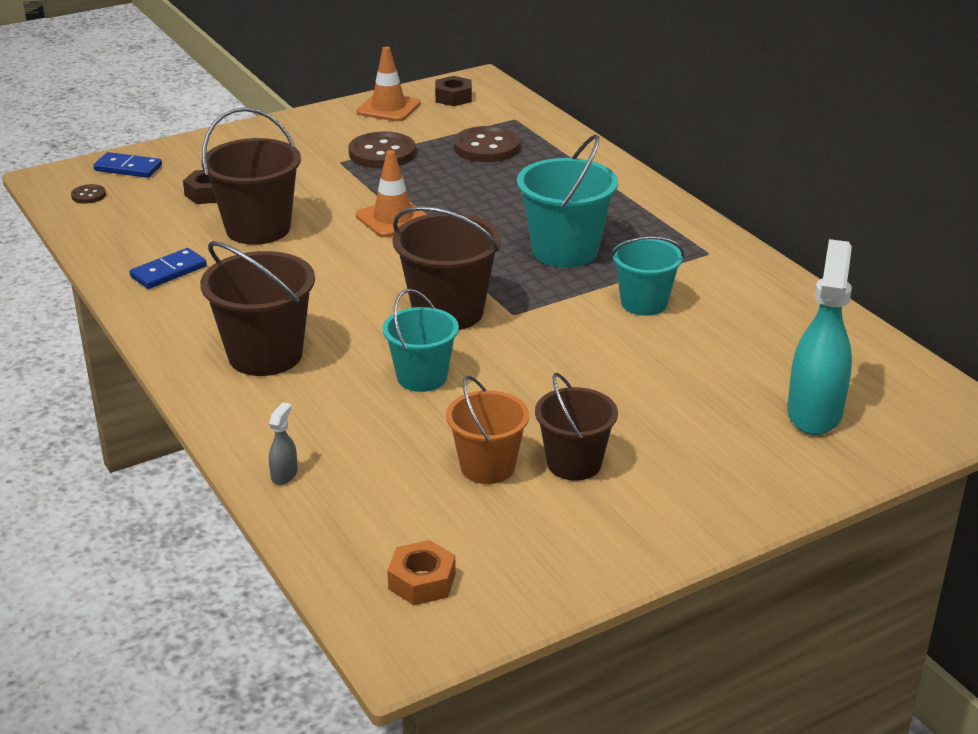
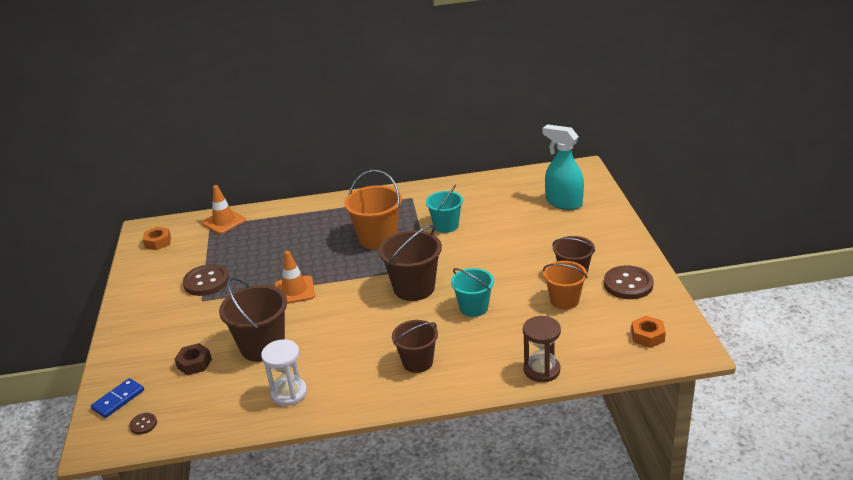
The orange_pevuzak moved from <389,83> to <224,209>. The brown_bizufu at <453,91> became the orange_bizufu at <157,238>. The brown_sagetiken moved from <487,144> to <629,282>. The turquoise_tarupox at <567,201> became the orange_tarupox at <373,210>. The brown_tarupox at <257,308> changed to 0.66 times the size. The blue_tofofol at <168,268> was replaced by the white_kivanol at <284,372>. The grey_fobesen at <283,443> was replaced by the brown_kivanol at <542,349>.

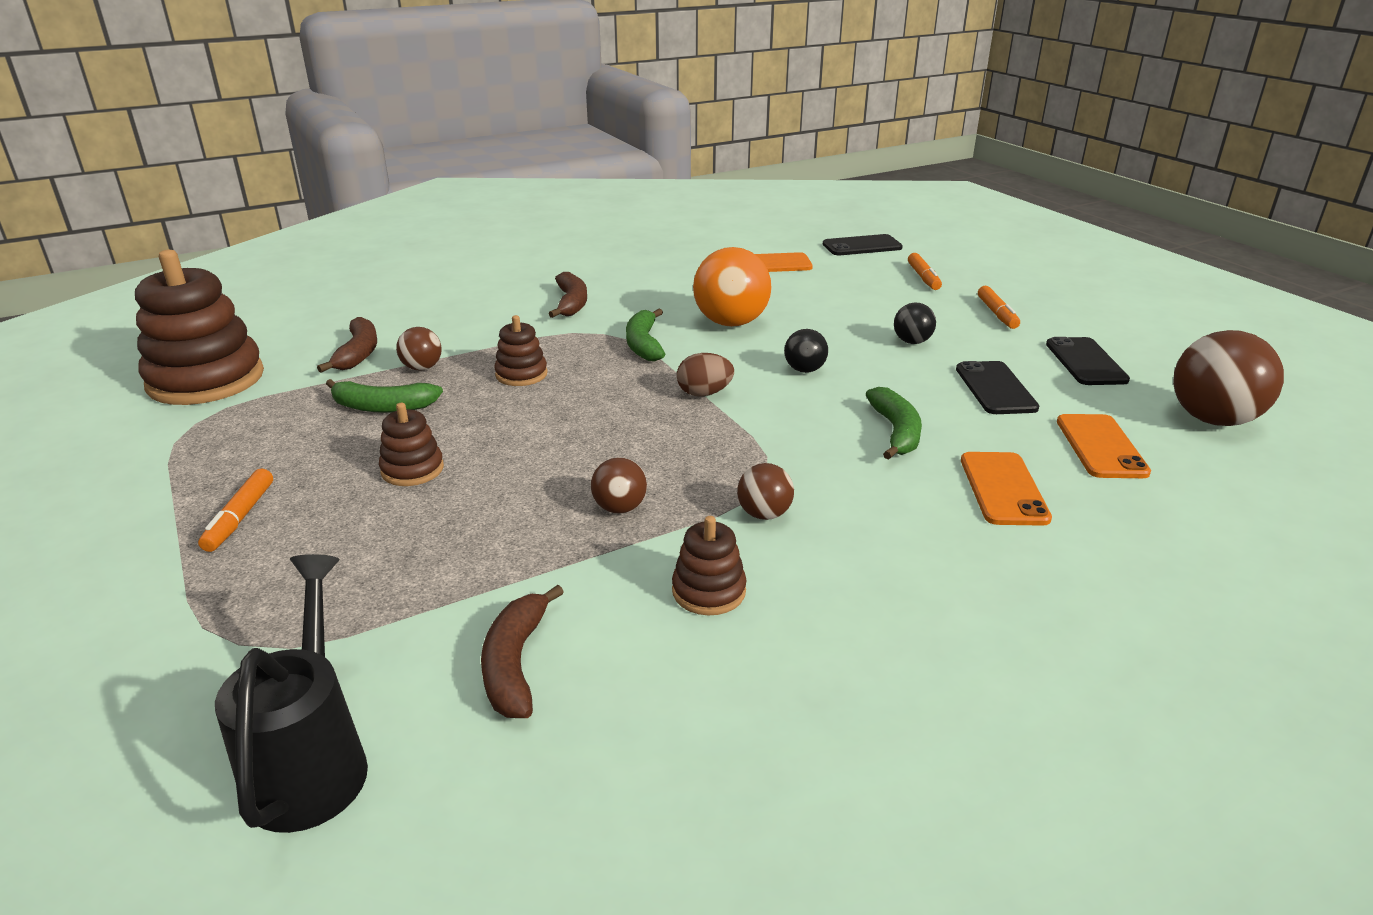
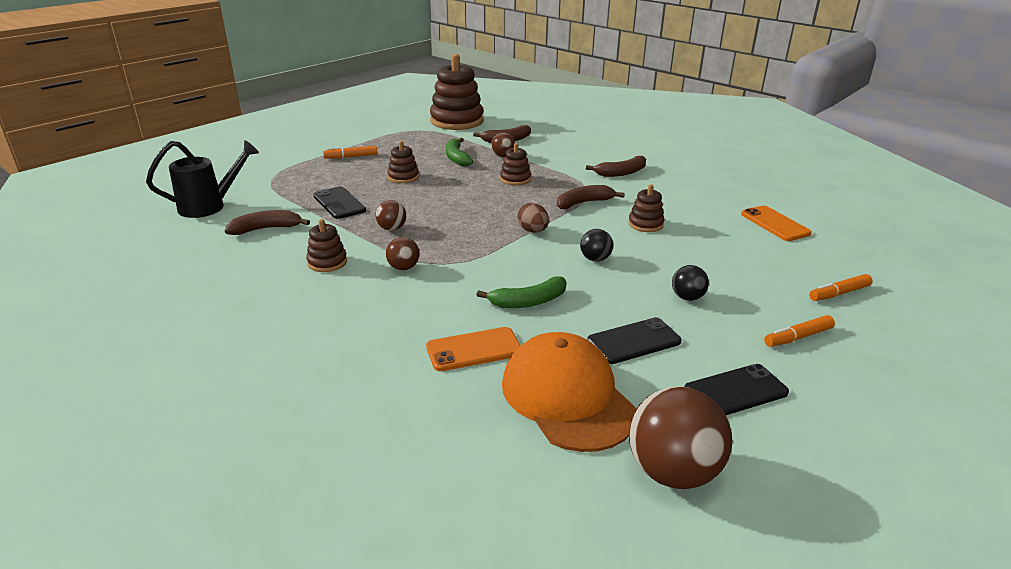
The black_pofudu moved from <863,244> to <339,203>. The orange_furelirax at <732,287> was replaced by the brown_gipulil at <646,208>. The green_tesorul at <645,335> became the brown_tesorul at <591,197>. The orange_pofudu at <1104,446> was replaced by the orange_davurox at <569,392>.

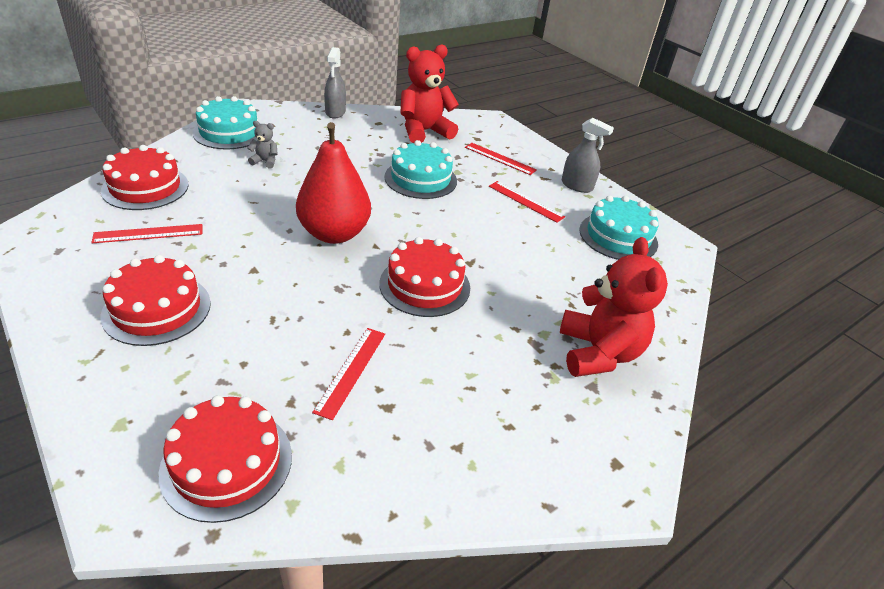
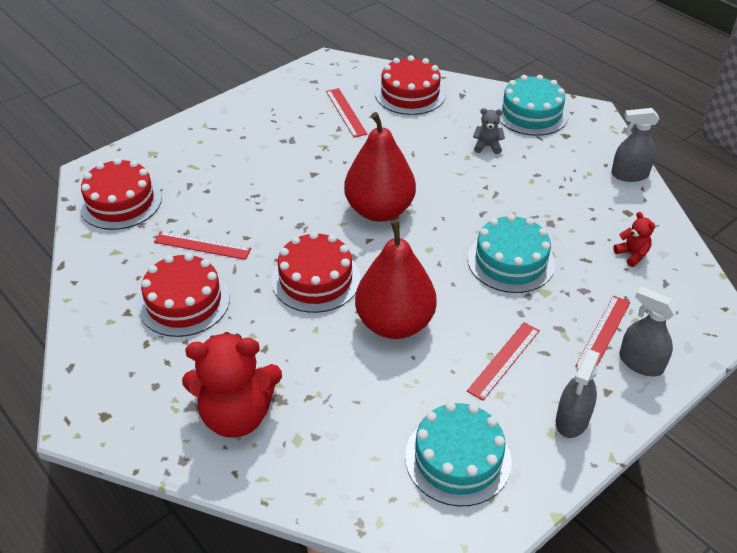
The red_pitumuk at <430,93> changed to 0.44 times the size. The grey_pitumuk at <263,144> turned 90 degrees counterclockwise. The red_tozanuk moved from <155,300> to <184,295>. The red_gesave at <396,279> appeared. The grey_fobesen at <648,331> appeared.

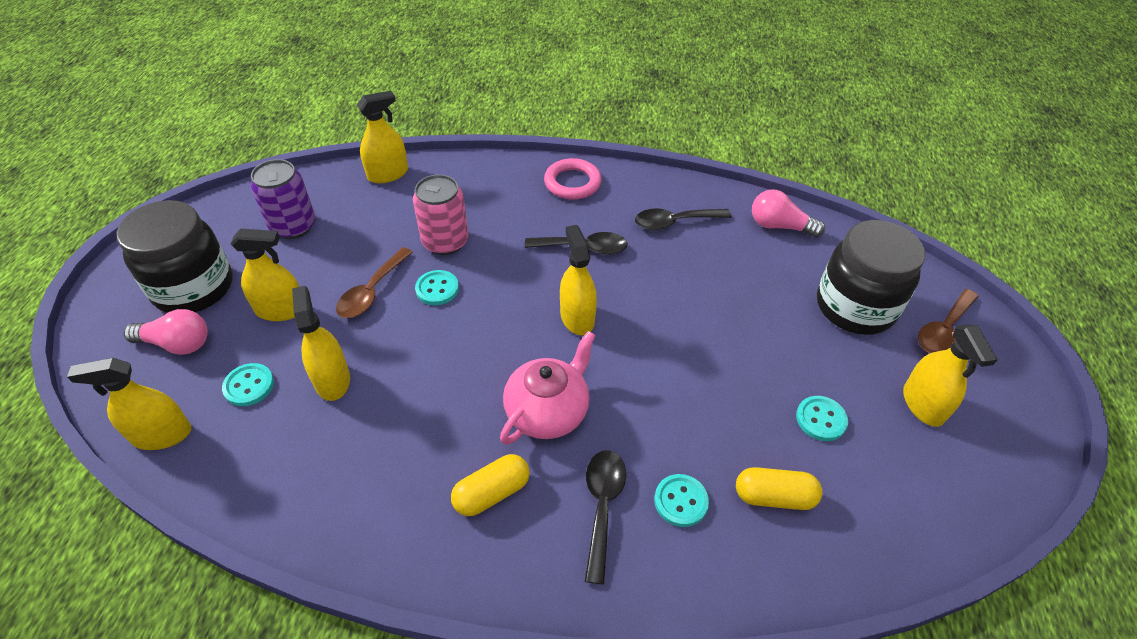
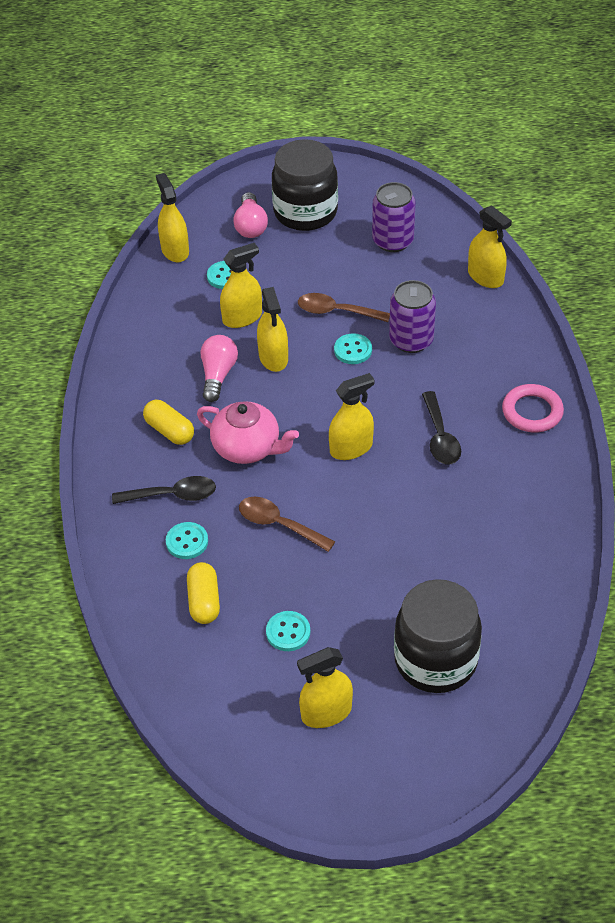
The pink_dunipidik at <441,214> became the purple_dunipidik at <412,316>. The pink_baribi moved from <788,213> to <219,368>. The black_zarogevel at <683,219> disappeared. The yellow_fobesen moved from <265,274> to <272,329>. The brown_zarogevel moved from <948,321> to <287,524>.

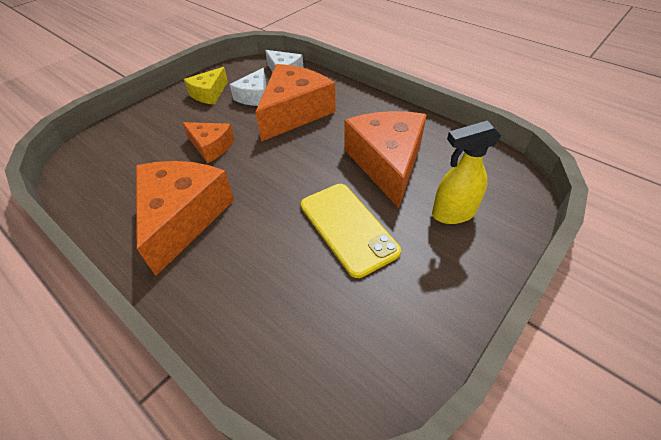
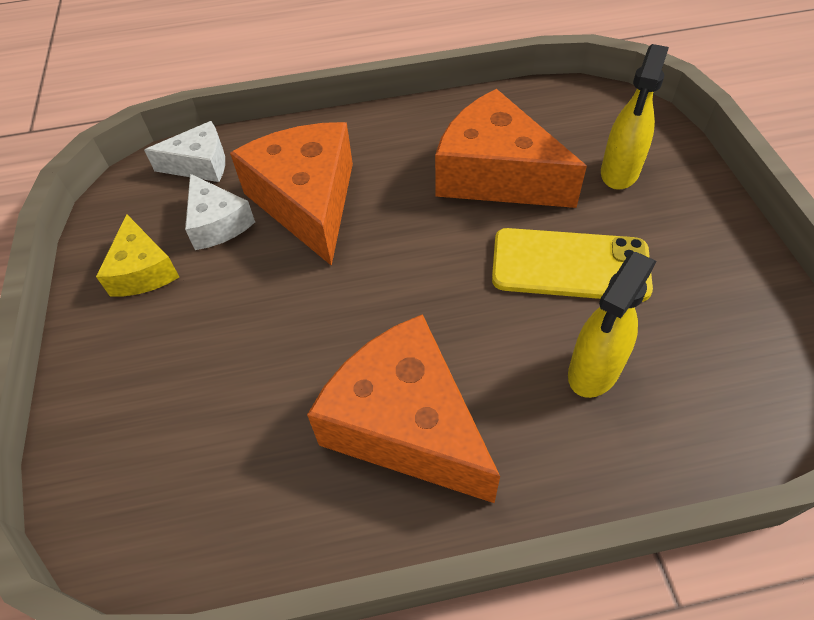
The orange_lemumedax at <208,142> disappeared. The yellow_fobesen at <612,325> appeared.

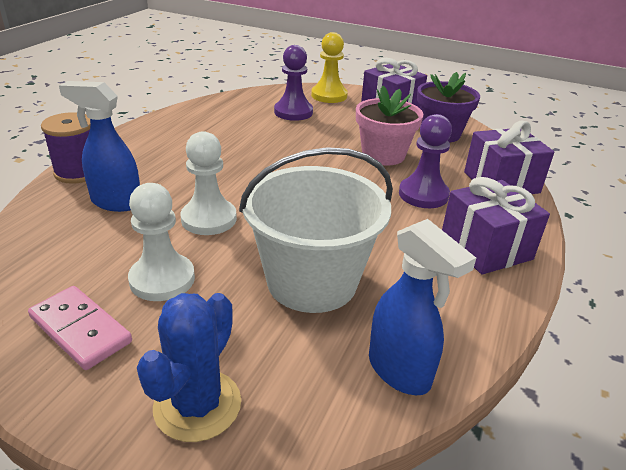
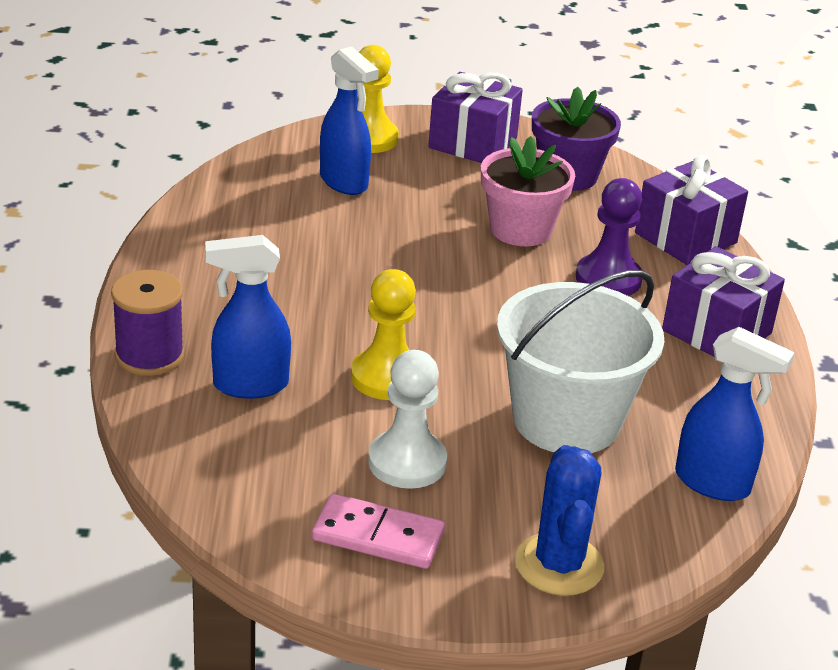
The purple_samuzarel at <293,83> was replaced by the blue_fobesen at <349,120>. The white_samuzarel at <209,183> became the yellow_samuzarel at <383,334>.

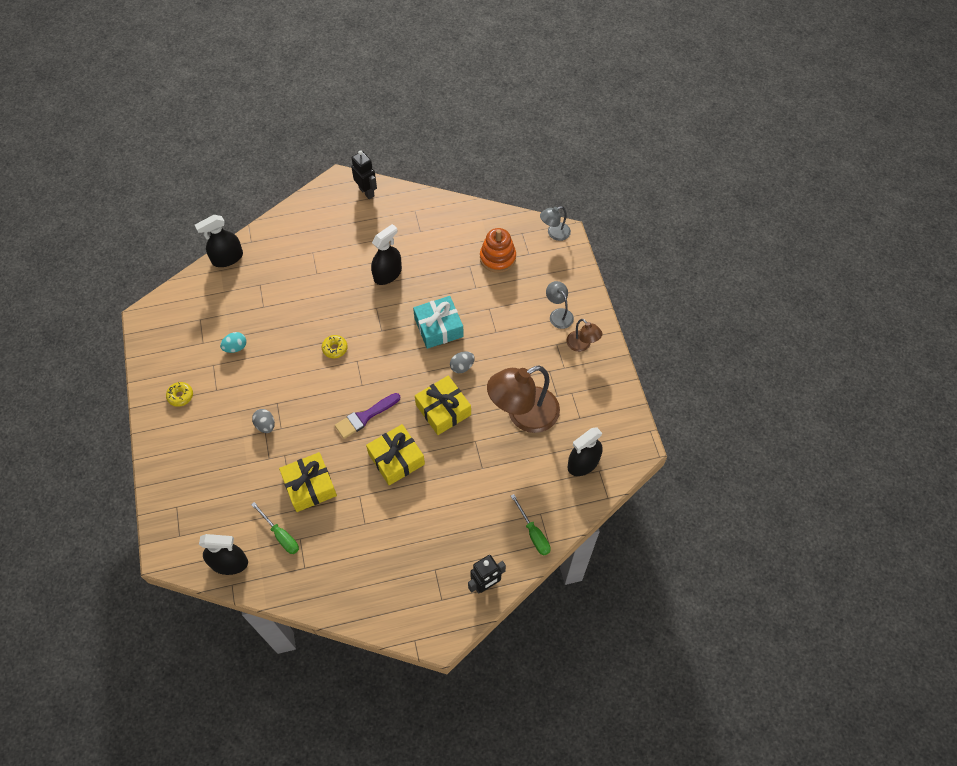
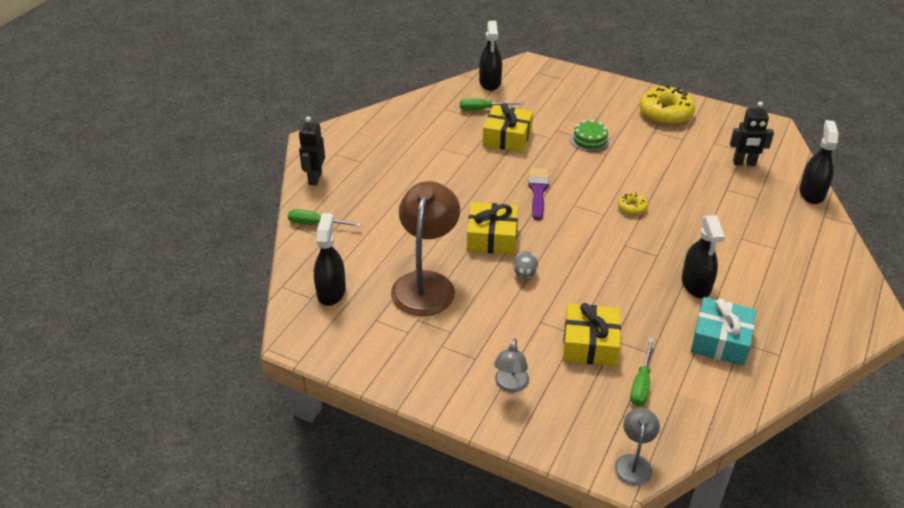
The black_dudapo moved from <364,174> to <752,134>. The orange_gipulil at <498,250> was replaced by the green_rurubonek at <642,372>. The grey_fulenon at <560,305> turned 90 degrees clockwise. The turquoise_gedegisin moved from <438,322> to <723,331>. The brown_fulenon at <584,335> disappeared. The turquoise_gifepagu at <233,342> disappeared. The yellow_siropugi at <179,394> changed to 2.07 times the size. The grey_gifepagu at <263,421> was replaced by the green_tozanuk at <590,136>. The yellow_gedegisin moved from <395,455> to <592,334>. The black_fobesen at <223,554> turned 45 degrees counterclockwise.

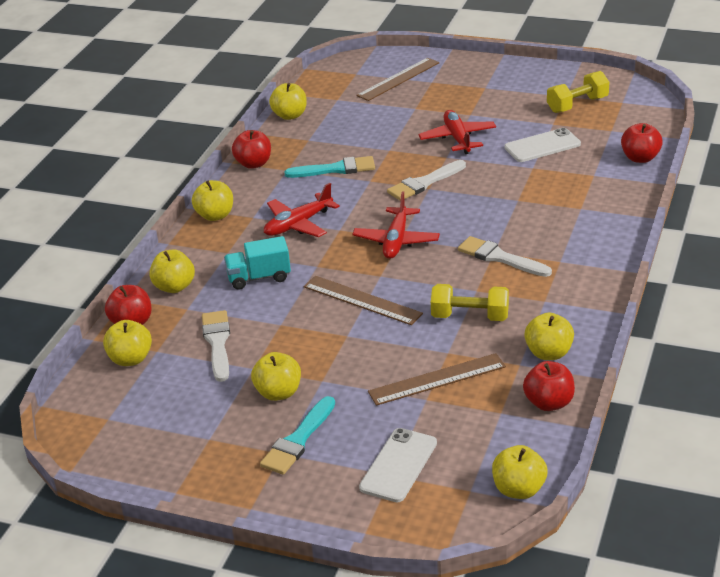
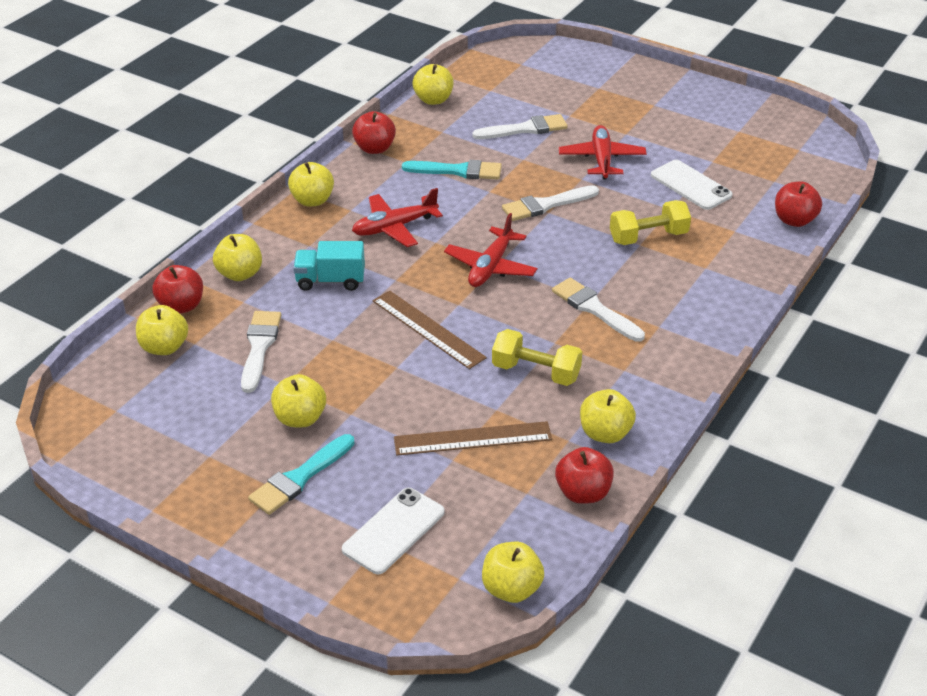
The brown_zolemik at <397,79> disappeared. The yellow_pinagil moved from <578,92> to <650,222>. The white_pofudu at <542,145> turned 60 degrees clockwise. The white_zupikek at <520,126> appeared.

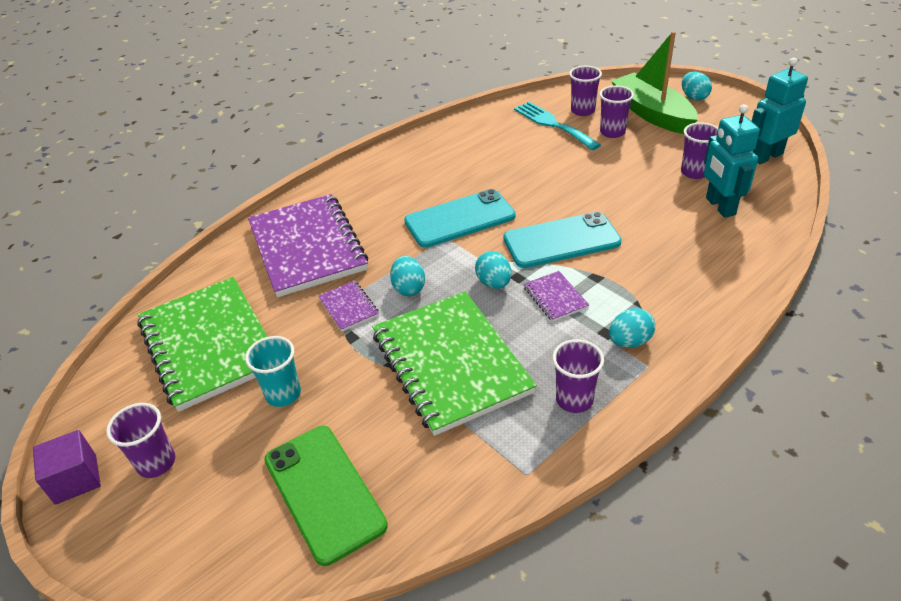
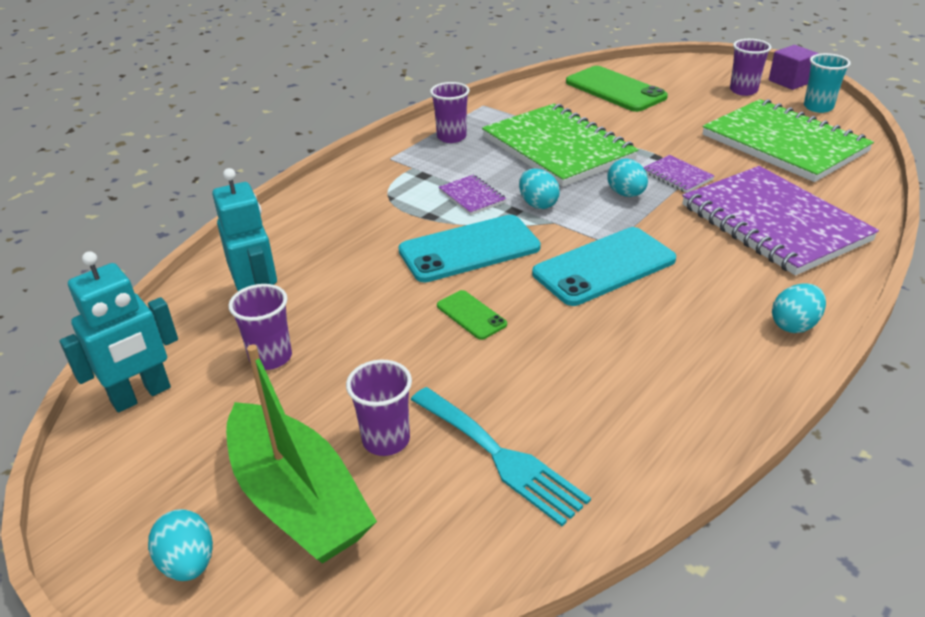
The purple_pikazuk at <585,91> disappeared. The turquoise_gifepagu moved from <632,328> to <799,308>. The turquoise_pikazuk moved from <273,371> to <827,83>. The green_pofudu at <472,315> appeared.

